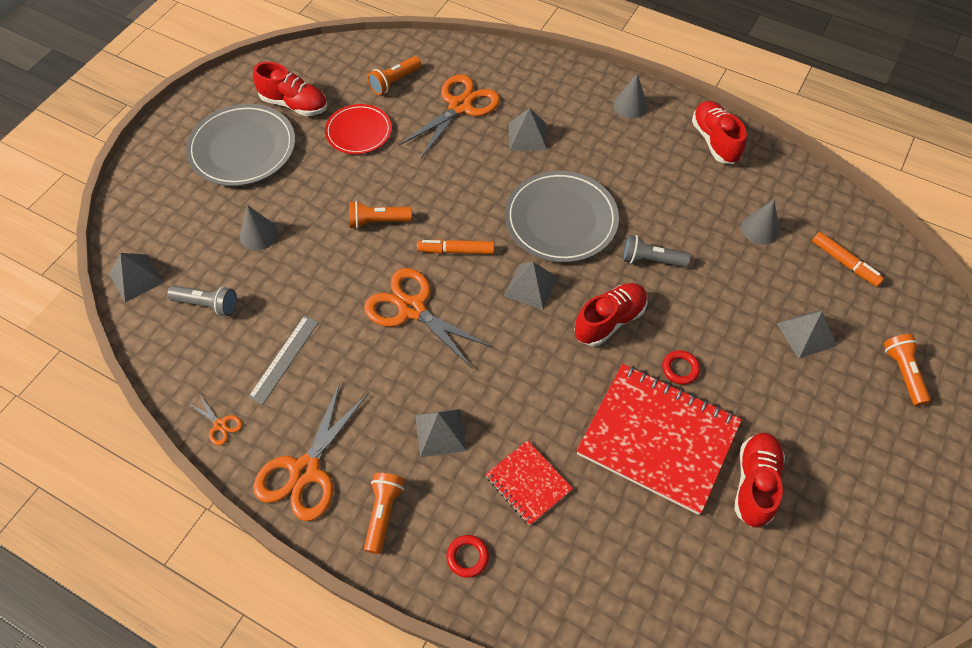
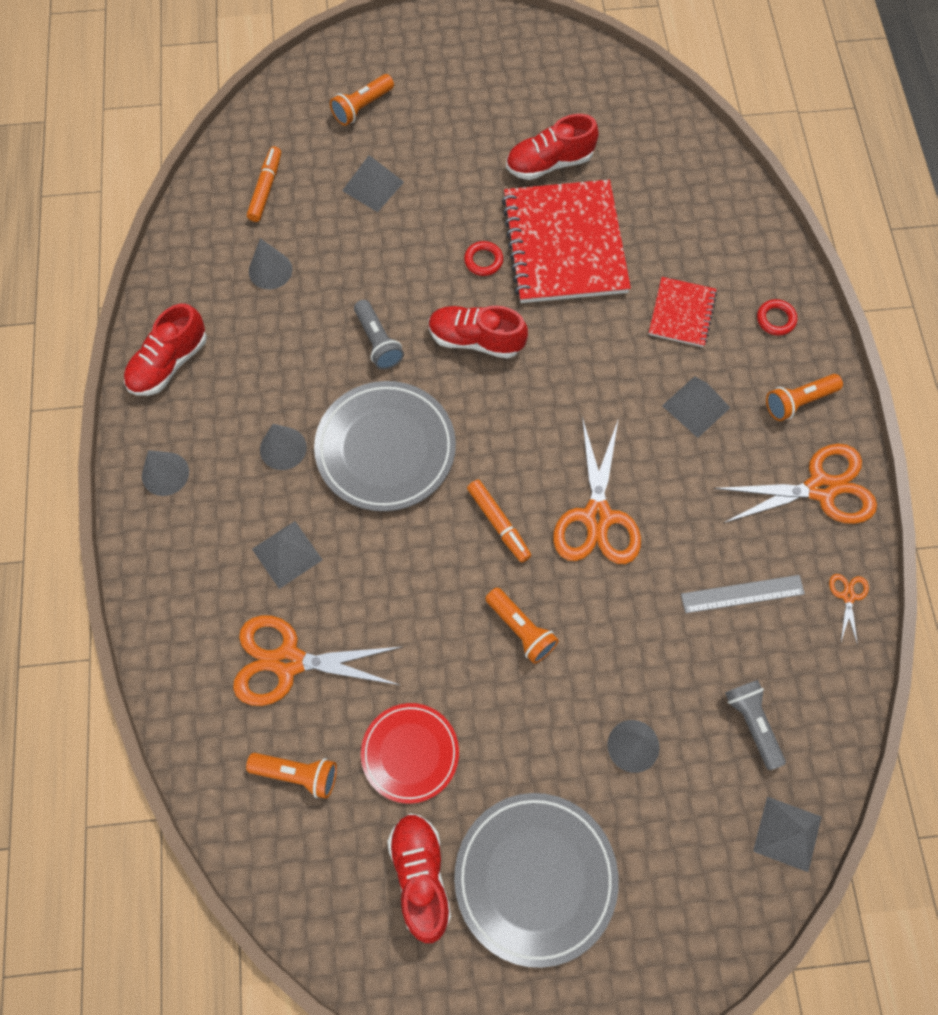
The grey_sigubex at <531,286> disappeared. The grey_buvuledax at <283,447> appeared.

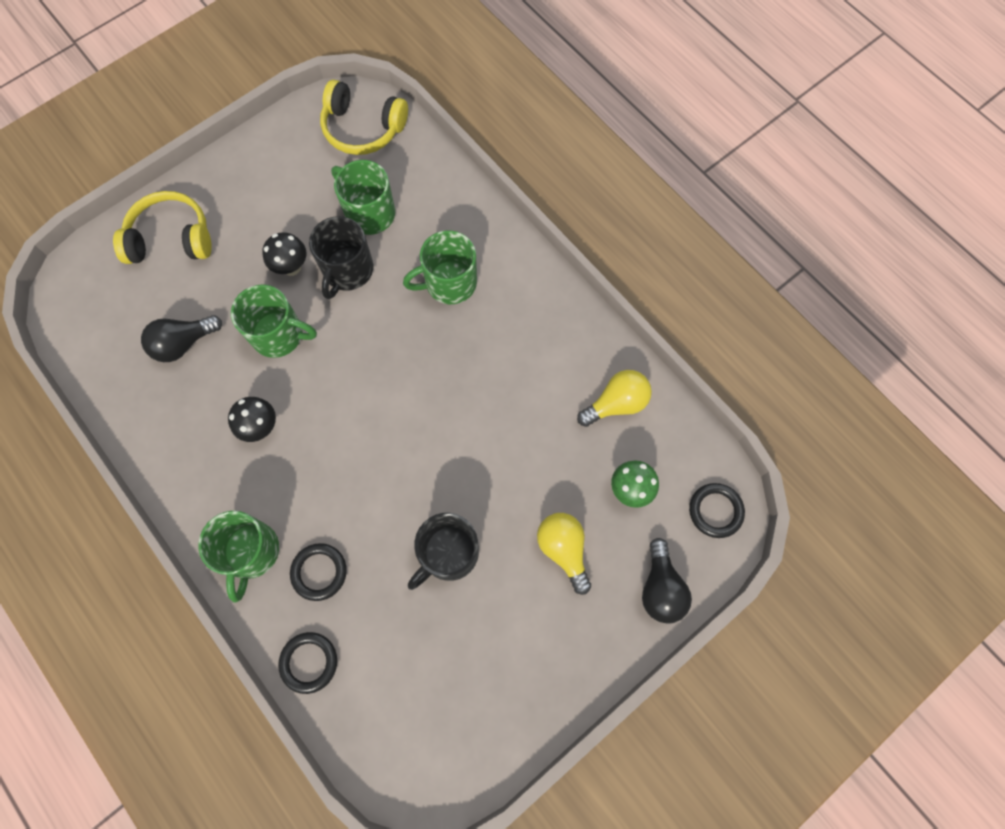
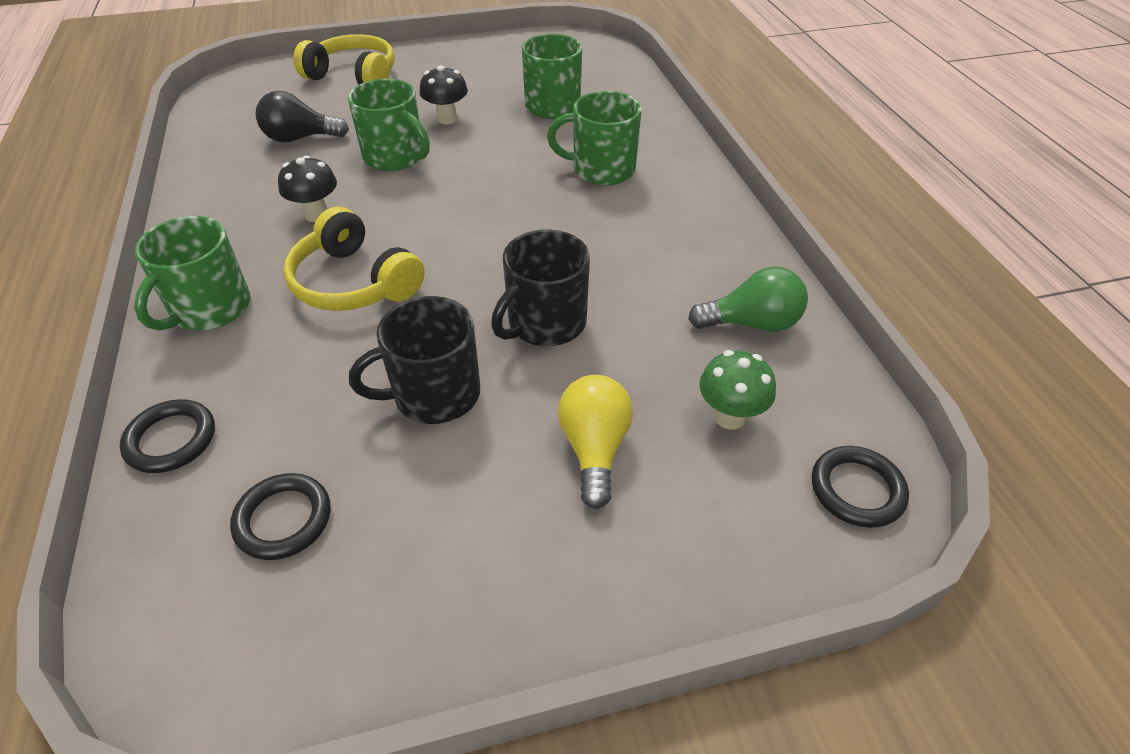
The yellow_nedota moved from <364,117> to <354,259>. The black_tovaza moved from <341,257> to <540,287>. The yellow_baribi at <614,398> became the green_baribi at <748,299>. The black_baribi at <667,581> disappeared. The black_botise moved from <318,572> to <280,516>.

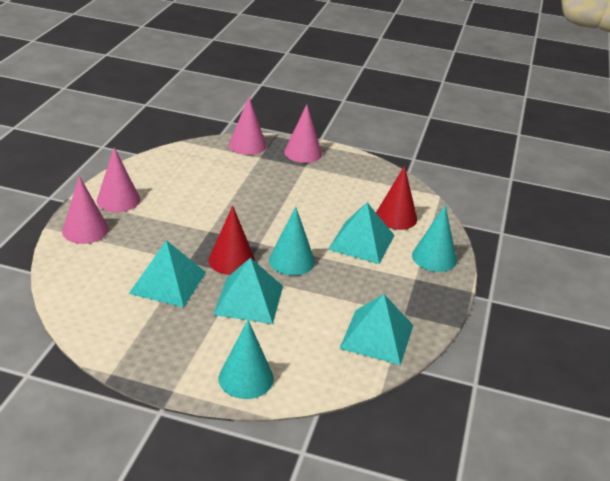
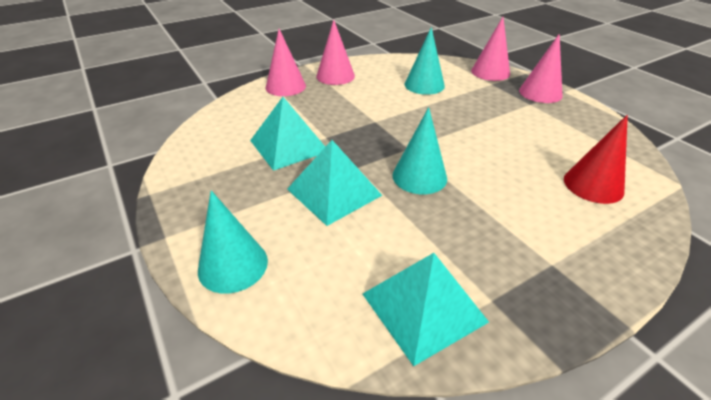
The turquoise_sigubex at <361,233> disappeared. The turquoise_buvuledax moved from <434,238> to <425,61>. The red_buvuledax at <232,240> disappeared.

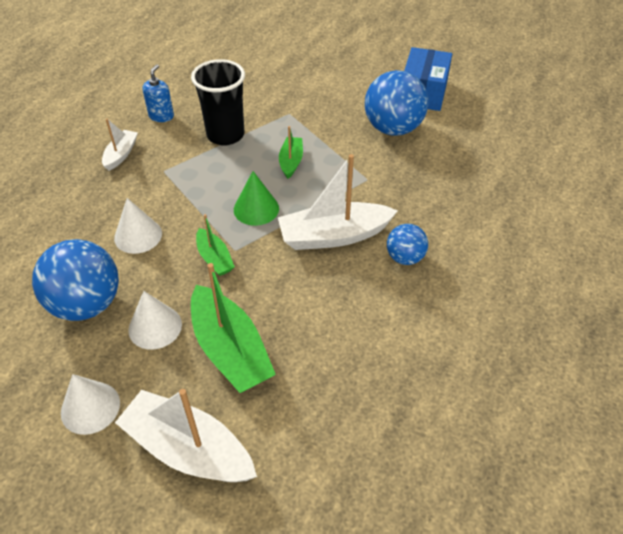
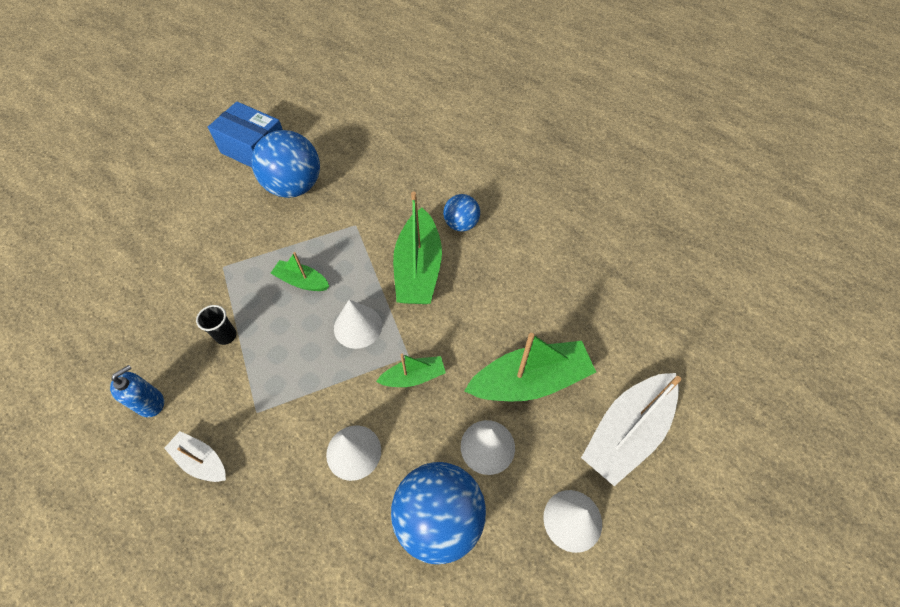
The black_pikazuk at <218,102> changed to 0.47 times the size. The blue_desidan at <158,93> turned 105 degrees clockwise. The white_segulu at <338,202> became the green_segulu at <417,248>. The green_buvuledax at <256,198> became the white_buvuledax at <358,324>.

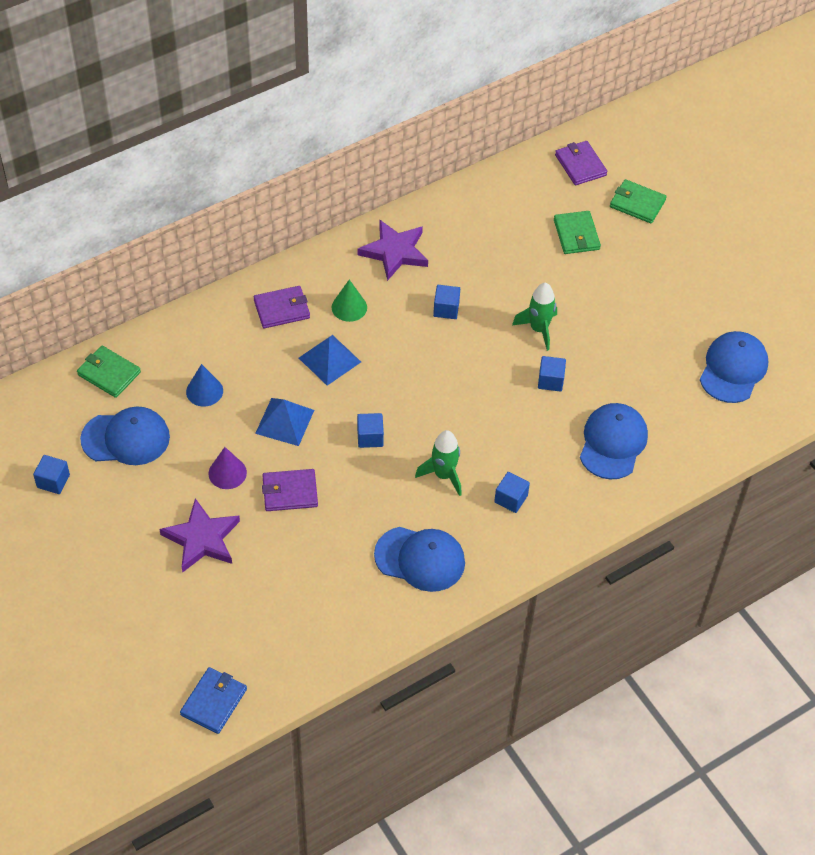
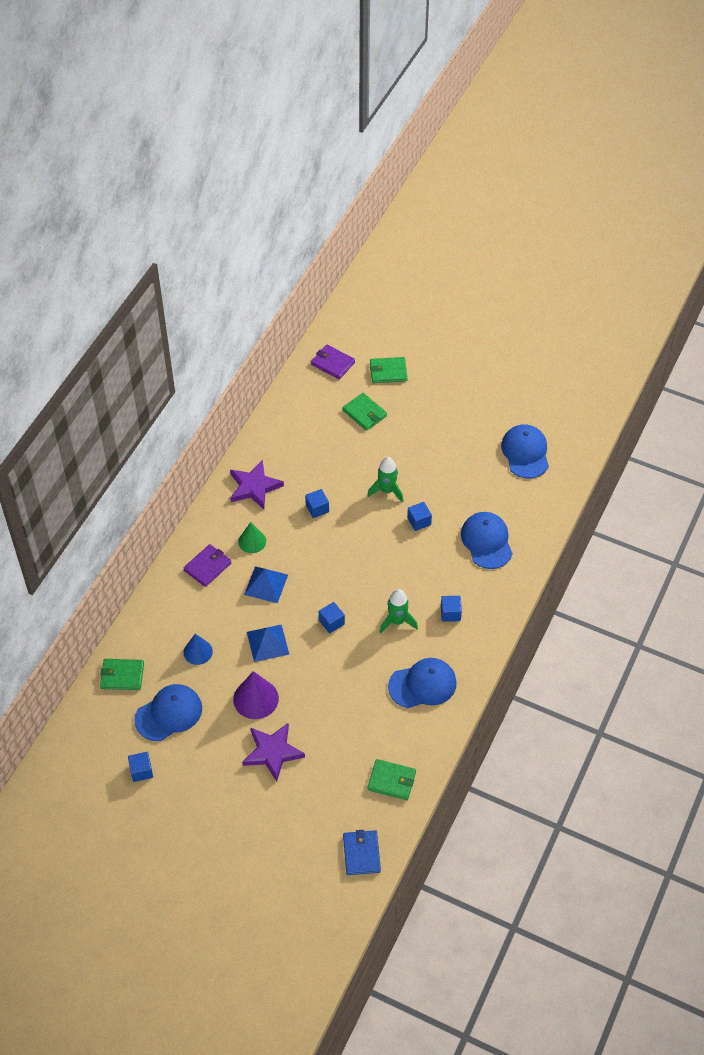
The purple_buvuledax at <227,468> changed to 1.53 times the size. The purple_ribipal at <290,490> disappeared. The green_ribipal at <391,779> appeared.

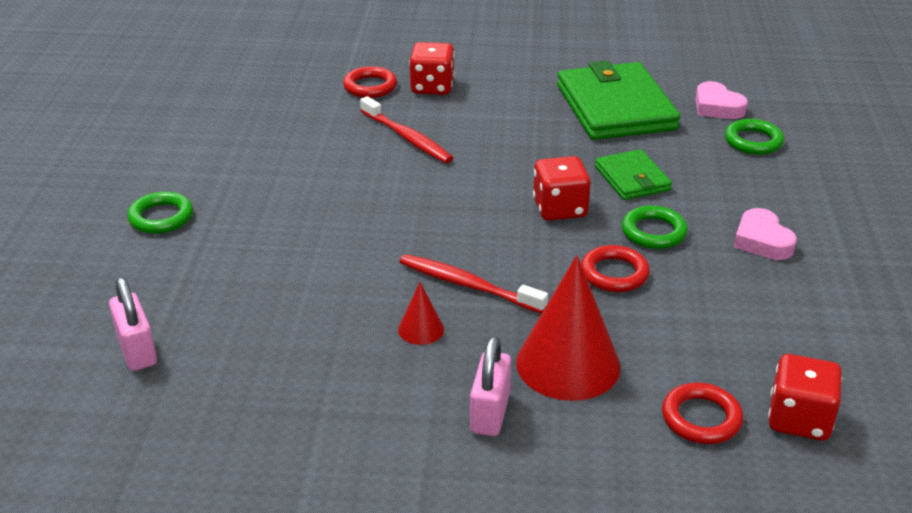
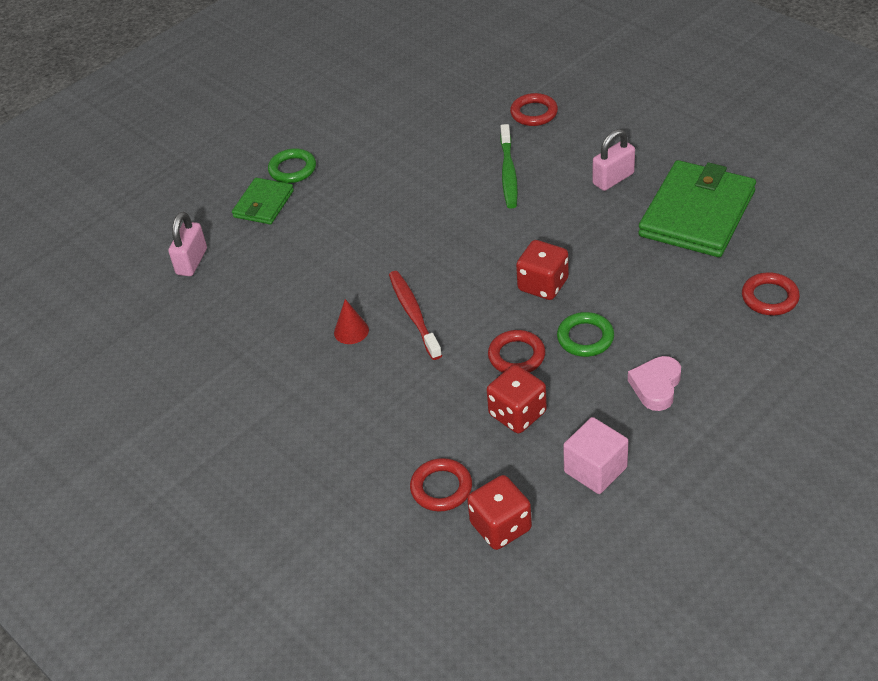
The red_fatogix moved from <431,68> to <517,399>. The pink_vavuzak at <721,100> disappeared. The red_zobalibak at <406,129> became the green_zobalibak at <509,166>. The green_botise at <754,137> became the red_botise at <771,294>. The green_ribipal moved from <633,174> to <263,201>. The red_buvuledax at <568,328> disappeared. The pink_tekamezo moved from <490,386> to <614,160>. The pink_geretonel at <595,455> appeared.

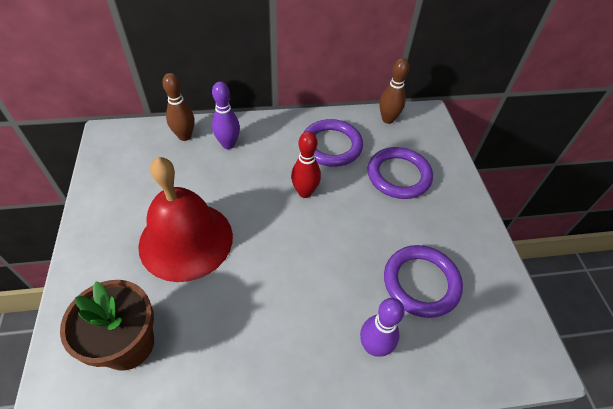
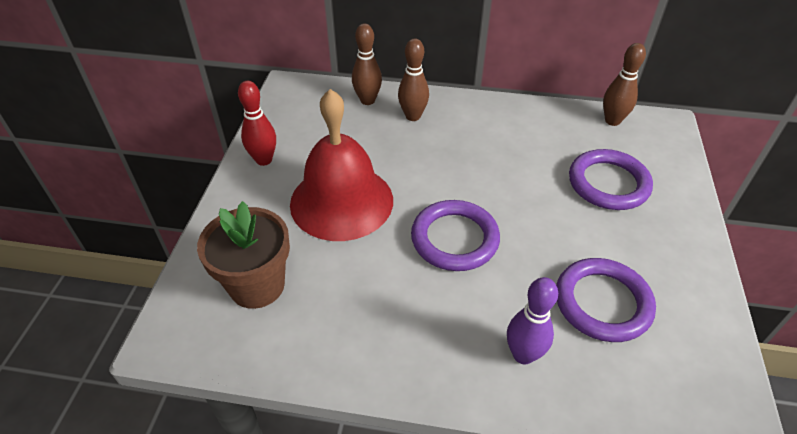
The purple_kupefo at <226,115> became the brown_kupefo at <413,79>. The purple_botise moved from <333,143> to <455,235>. The red_kupefo moved from <306,164> to <257,123>.

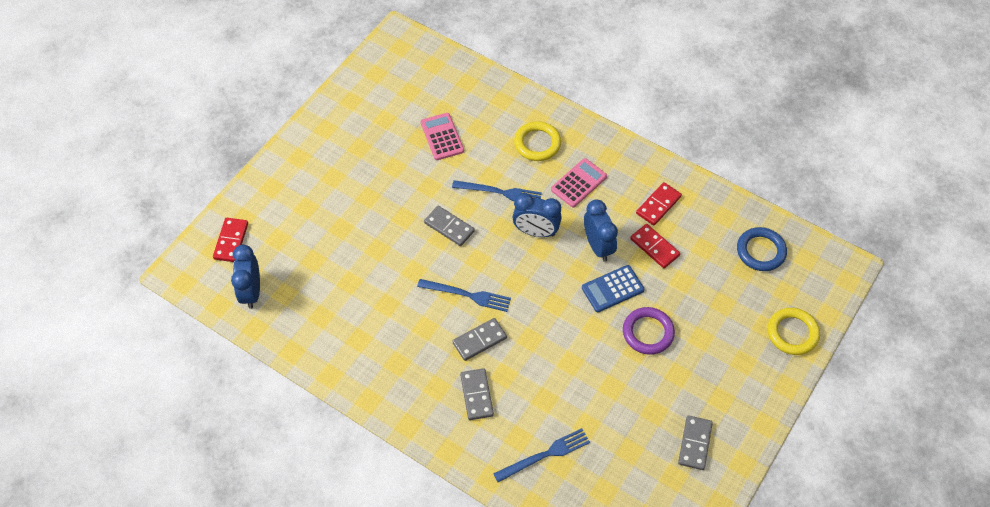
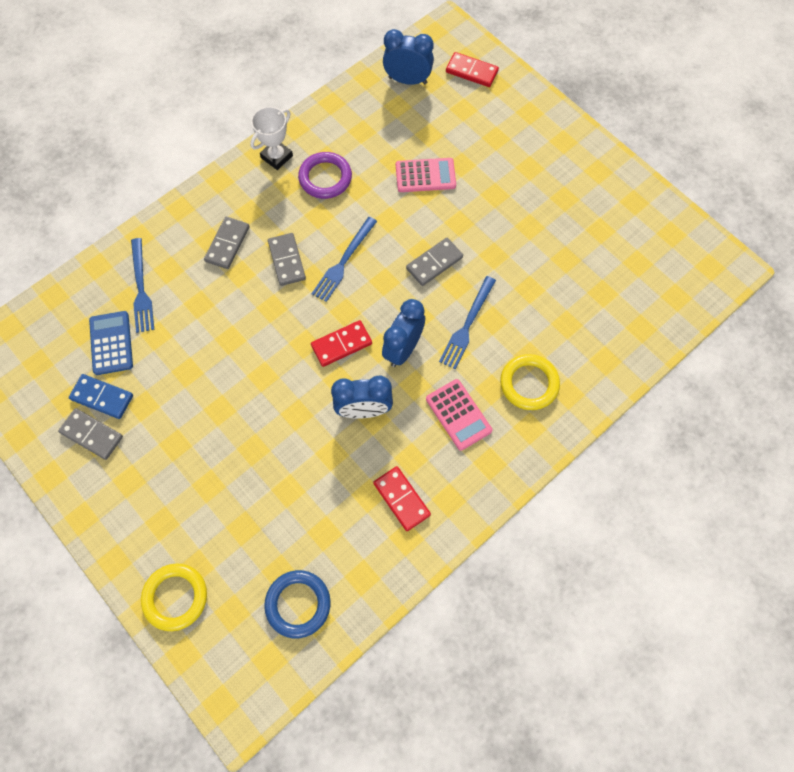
The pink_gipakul moved from <442,136> to <426,175>. The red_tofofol moved from <655,246> to <341,343>. The blue_gipakul moved from <613,288> to <111,343>. The purple_botise moved from <649,331> to <325,175>. The grey_tofofol at <477,394> turned 75 degrees counterclockwise. The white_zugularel at <271,138> appeared. The blue_tofofol at <101,396> appeared.

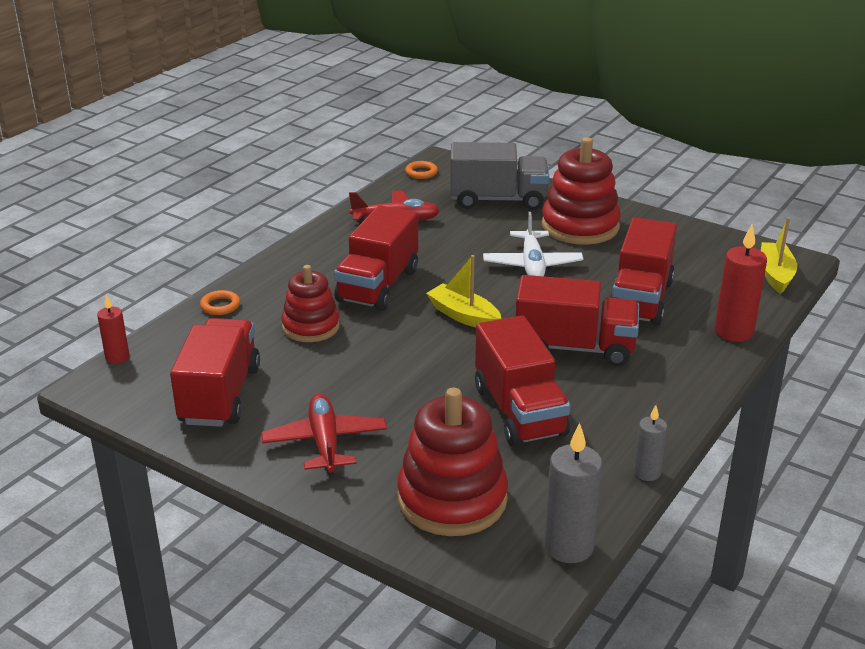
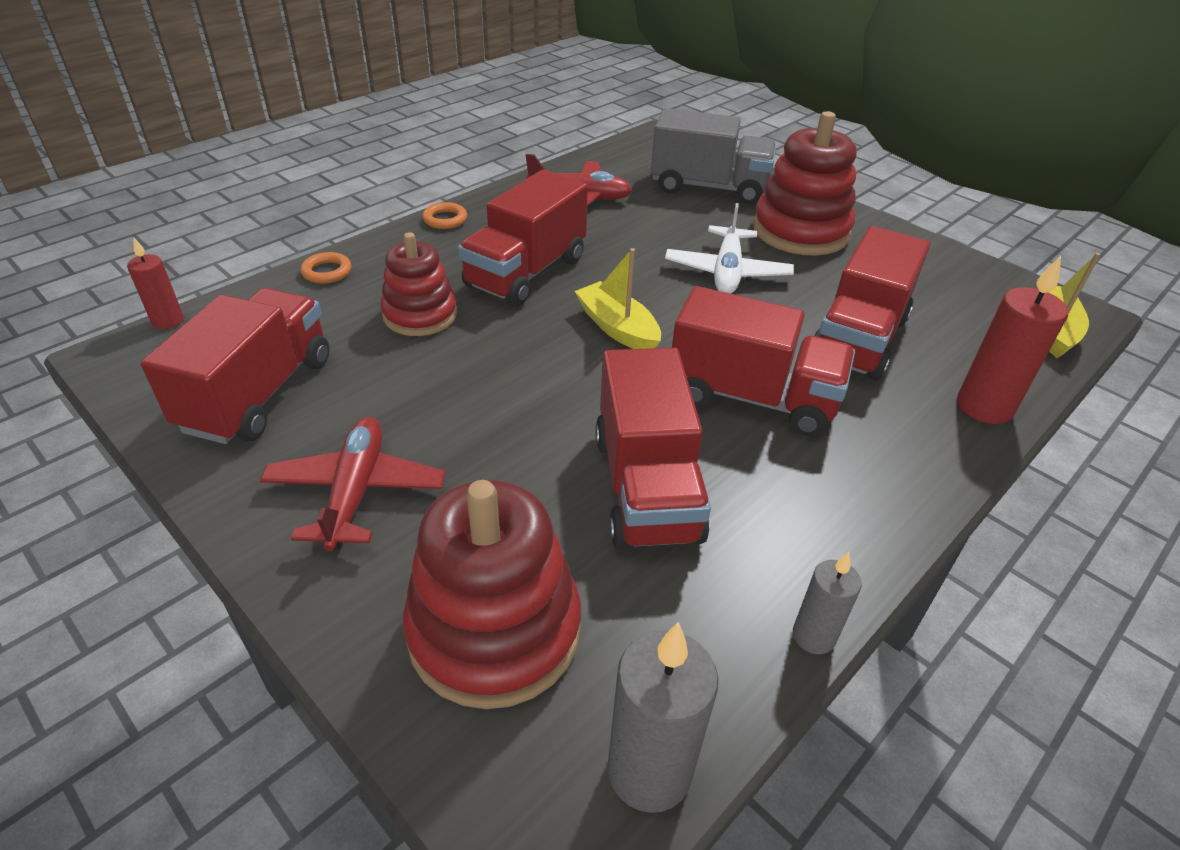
The orange_botise moved from <421,170> to <444,215>.

